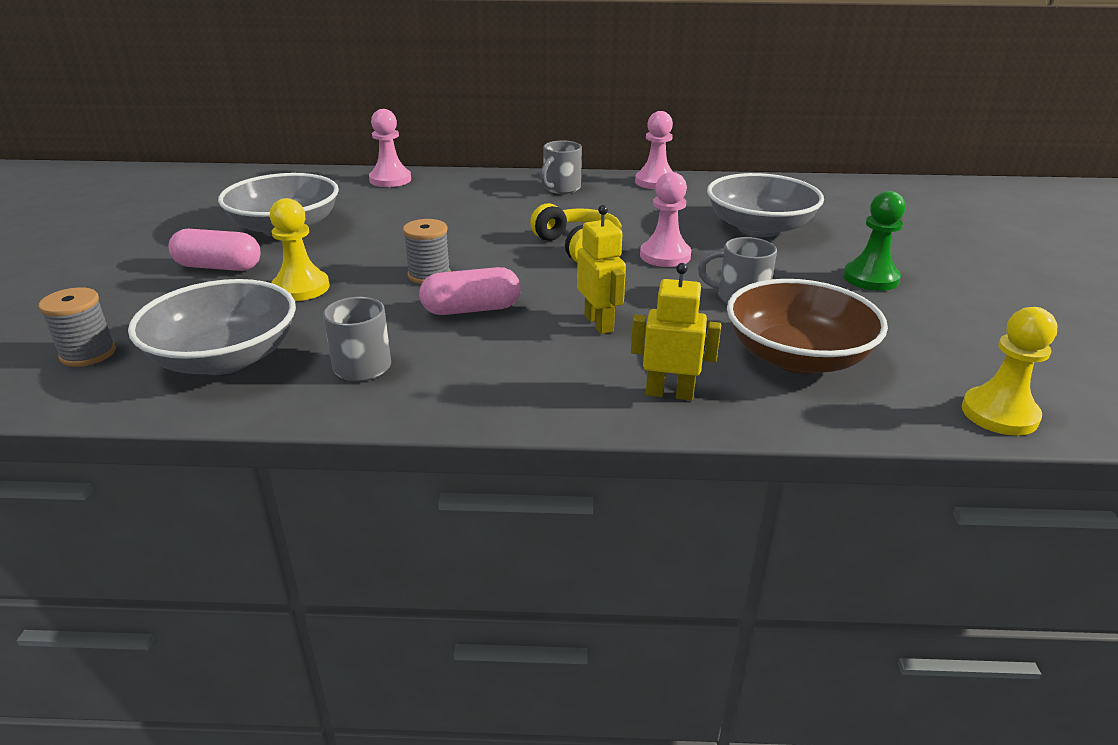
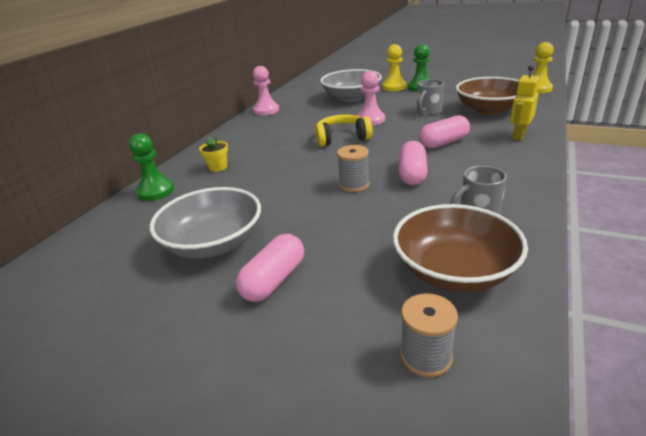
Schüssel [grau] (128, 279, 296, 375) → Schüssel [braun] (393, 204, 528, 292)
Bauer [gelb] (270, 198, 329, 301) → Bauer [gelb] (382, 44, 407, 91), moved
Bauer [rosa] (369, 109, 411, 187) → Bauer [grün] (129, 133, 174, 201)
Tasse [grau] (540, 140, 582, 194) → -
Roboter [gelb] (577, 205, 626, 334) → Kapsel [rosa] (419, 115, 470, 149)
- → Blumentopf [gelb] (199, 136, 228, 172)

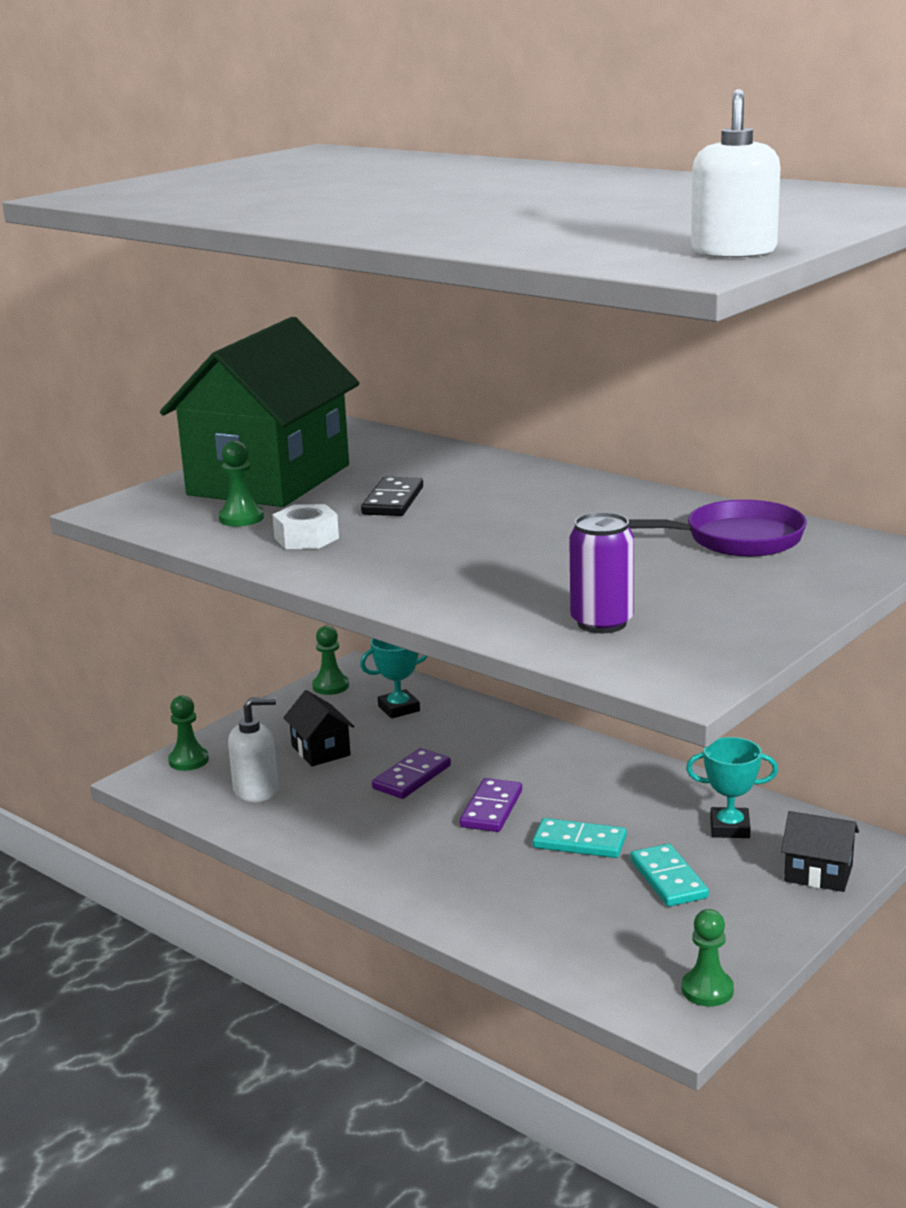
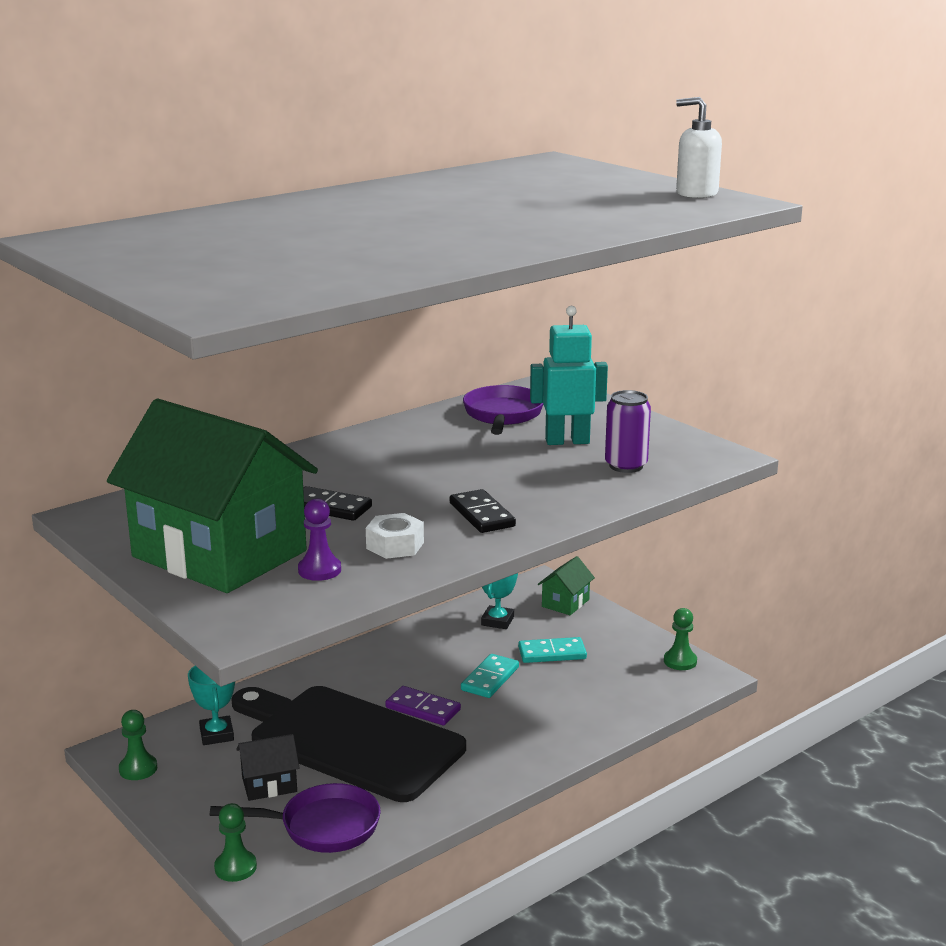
Bauer [grün] (219, 441, 264, 526) → Bauer [lila] (298, 498, 341, 581)
Seifenspender [weiß] (228, 697, 278, 802) → Pfanne [lila] (210, 783, 381, 853)
Dominostein [lila] (372, 748, 451, 799) → Schneidebrett [schwarz] (232, 686, 466, 802)
Haus [schwarz] (781, 811, 859, 892) → Haus [grün] (538, 556, 595, 615)
- → Dominostein [schwarz] (450, 489, 516, 533)
- → Roboter [türkis] (530, 306, 608, 445)

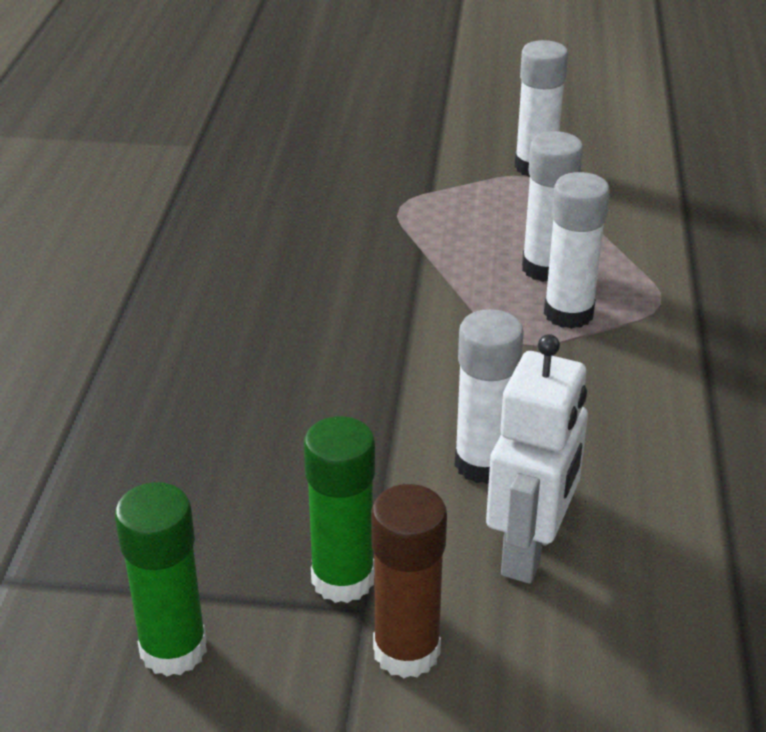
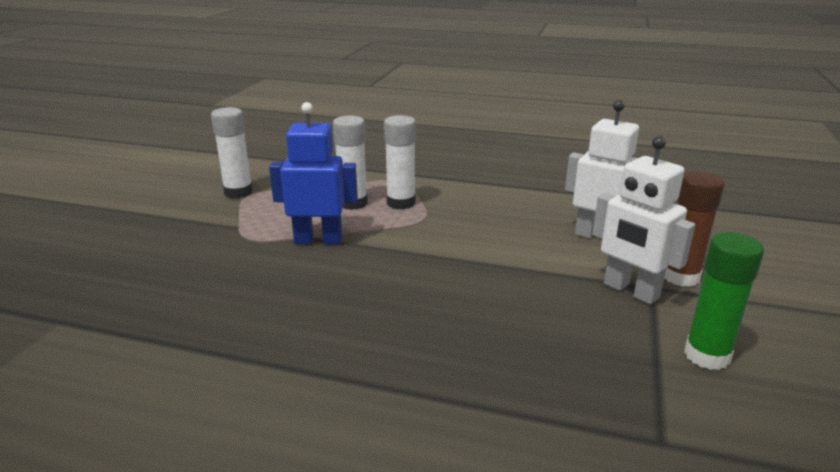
Klebestift [grün] (304, 416, 375, 603) → Roboter [weiß] (592, 136, 695, 304)
Klebestift [weiß] (455, 309, 524, 484) → -
- → Roboter [blau] (269, 102, 358, 245)

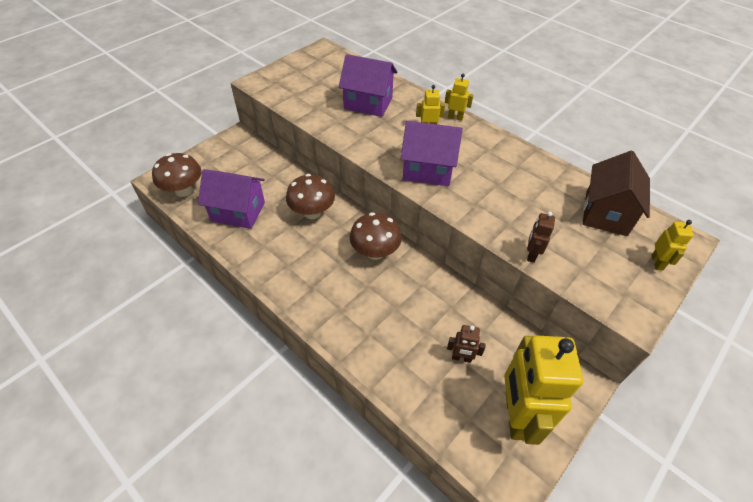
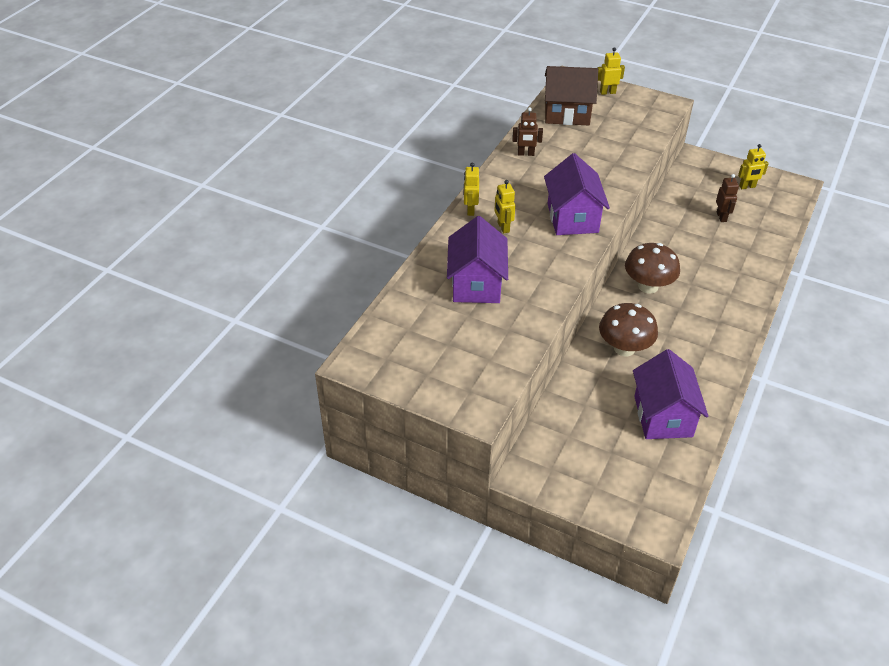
Pilz [braun] (152, 153, 202, 197) → -
Roboter [gelb] (504, 335, 583, 445) → Roboter [gelb] (738, 144, 769, 189), x0.43
Roboter [braun] (527, 212, 555, 263) → Roboter [braun] (512, 107, 543, 156), moved

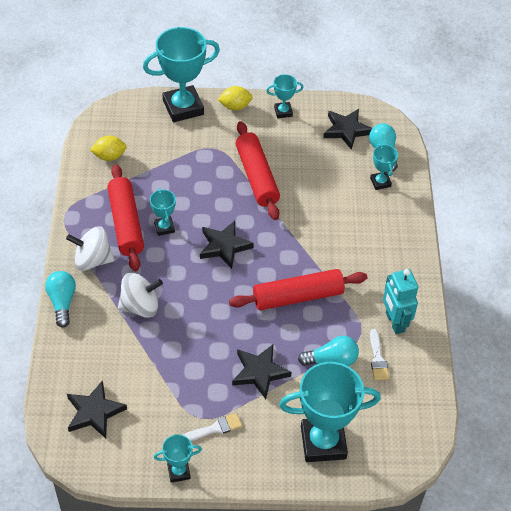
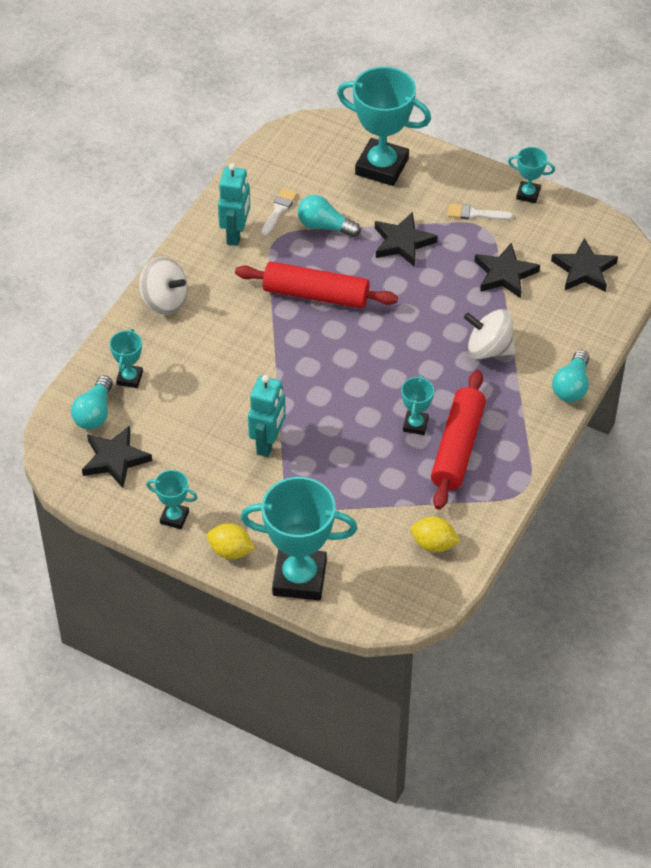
Kreisel [weiß] (66, 226, 115, 271) → Kreisel [weiß] (139, 257, 187, 315), moved
Stern [schwarz] (200, 221, 254, 269) → Stern [schwarz] (475, 242, 540, 298), moved
Nudelholz [rot] (235, 121, 280, 220) → Roboter [türkis] (248, 375, 286, 457)

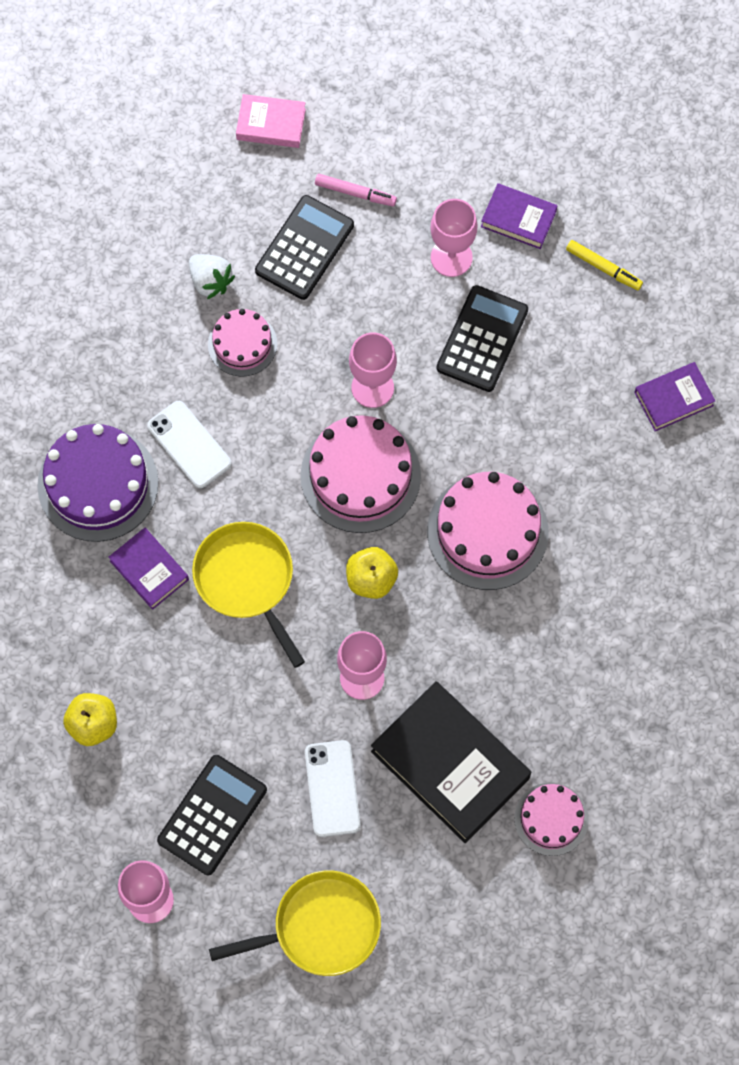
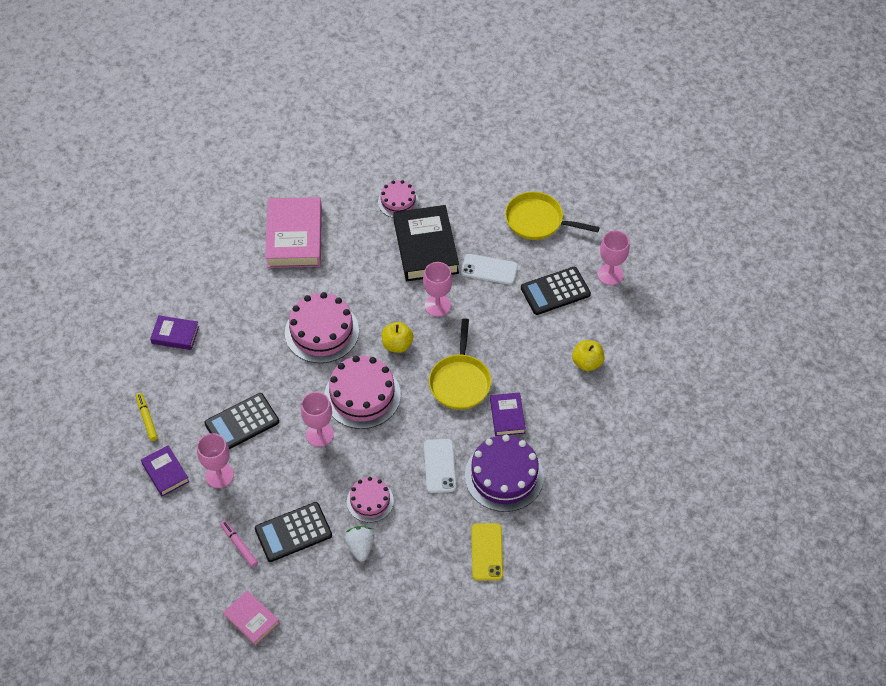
Handy [weiß] (305, 740, 360, 837) → Handy [weiß] (461, 254, 518, 285), 75 degrees clockwise
- → Buch [rosa] (265, 197, 322, 268)
- → Handy [gelb] (471, 523, 503, 581)

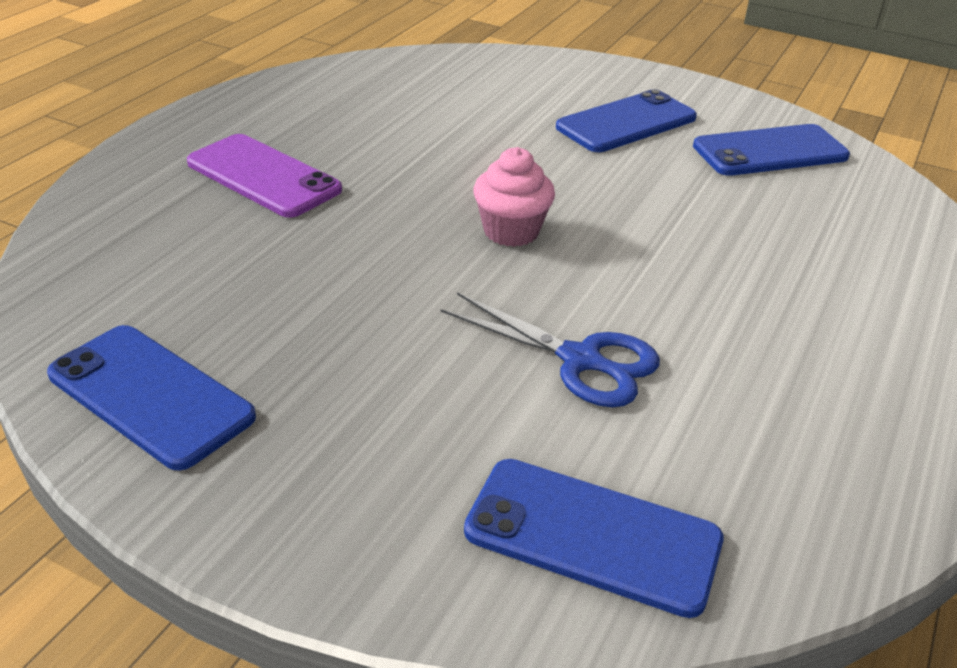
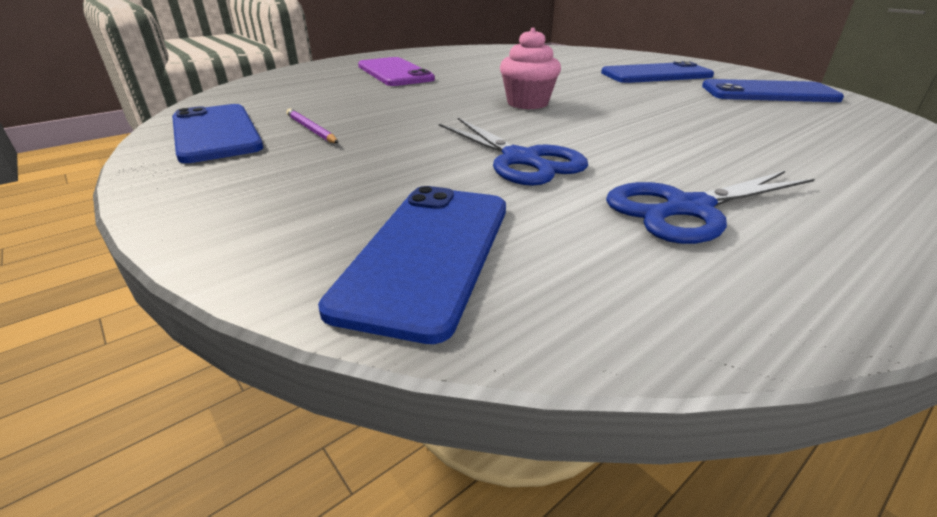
Handy [blau] (464, 459, 724, 618) → Handy [blau] (318, 186, 506, 344), 60 degrees clockwise
- → Bleistift [lila] (286, 109, 338, 143)
- → Schere [blau] (606, 170, 815, 244)

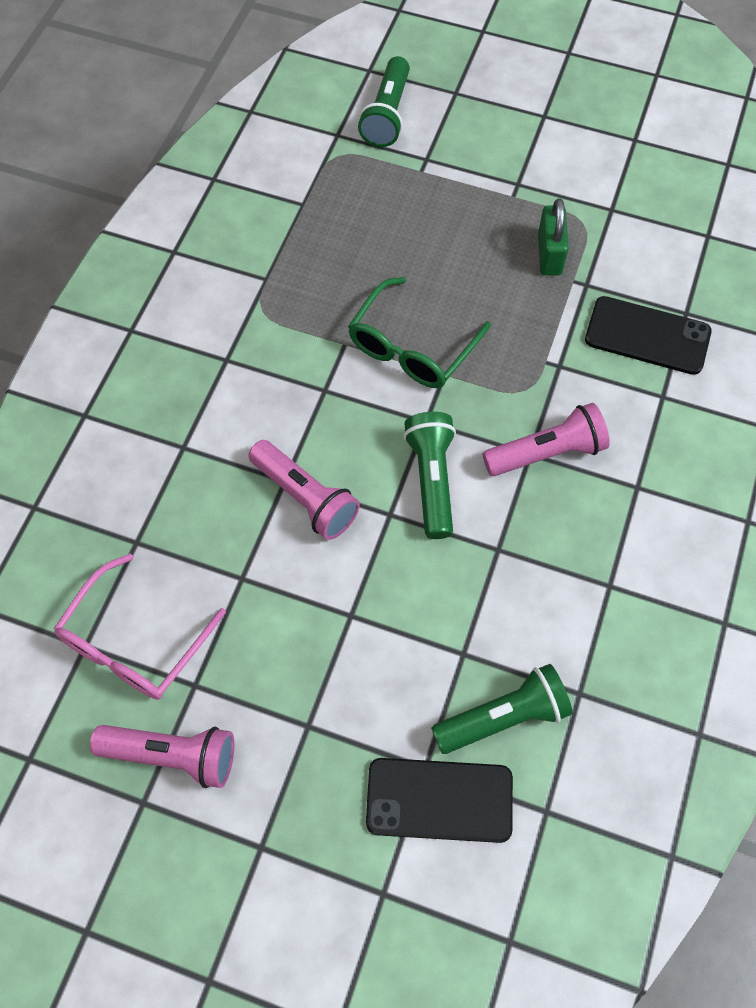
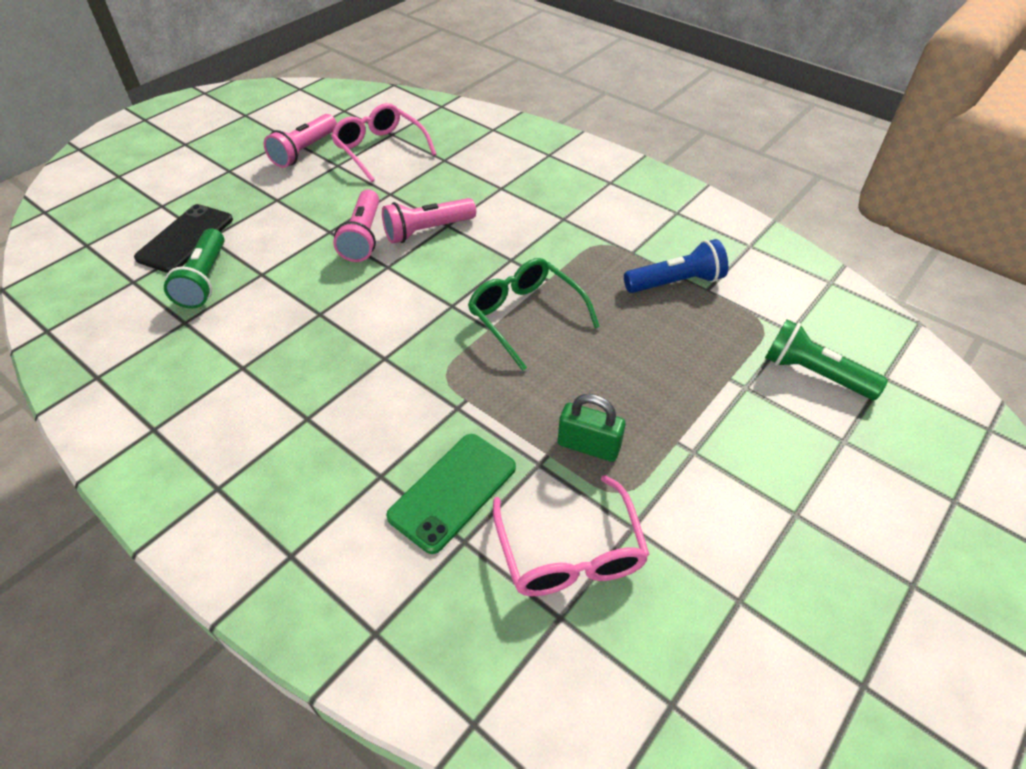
Taschenlampe [grün] (403, 412, 456, 539) → -
Taschenlampe [rosa] (483, 403, 610, 476) → Taschenlampe [rosa] (333, 189, 379, 262), moved
Handy [schwarz] (585, 296, 712, 375) → Handy [grün] (386, 434, 516, 554)
- → Brille [rosa] (493, 475, 650, 596)
- → Taschenlampe [blau] (624, 239, 728, 293)

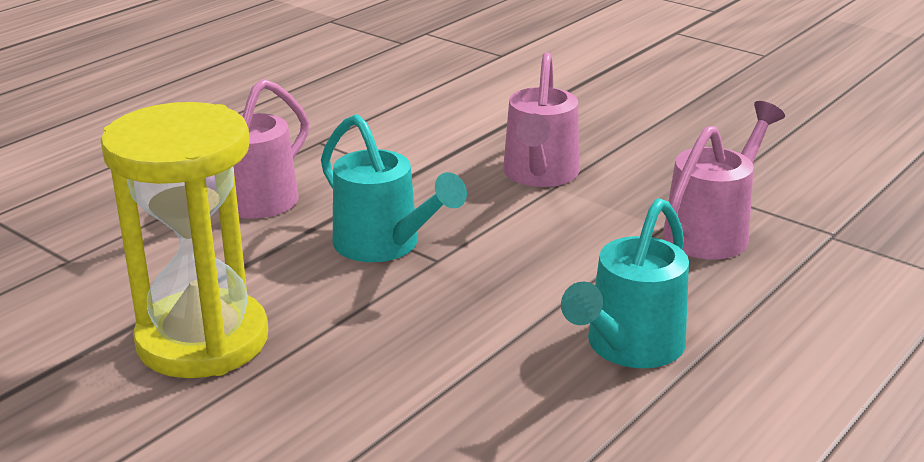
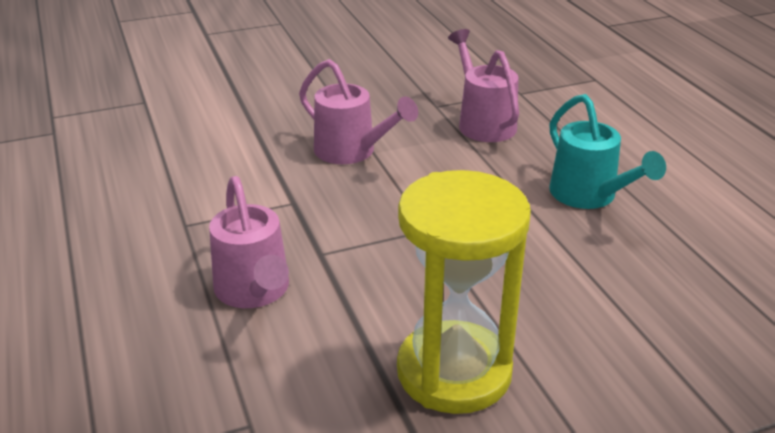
Gießkanne [türkis] (321, 114, 467, 262) → -

